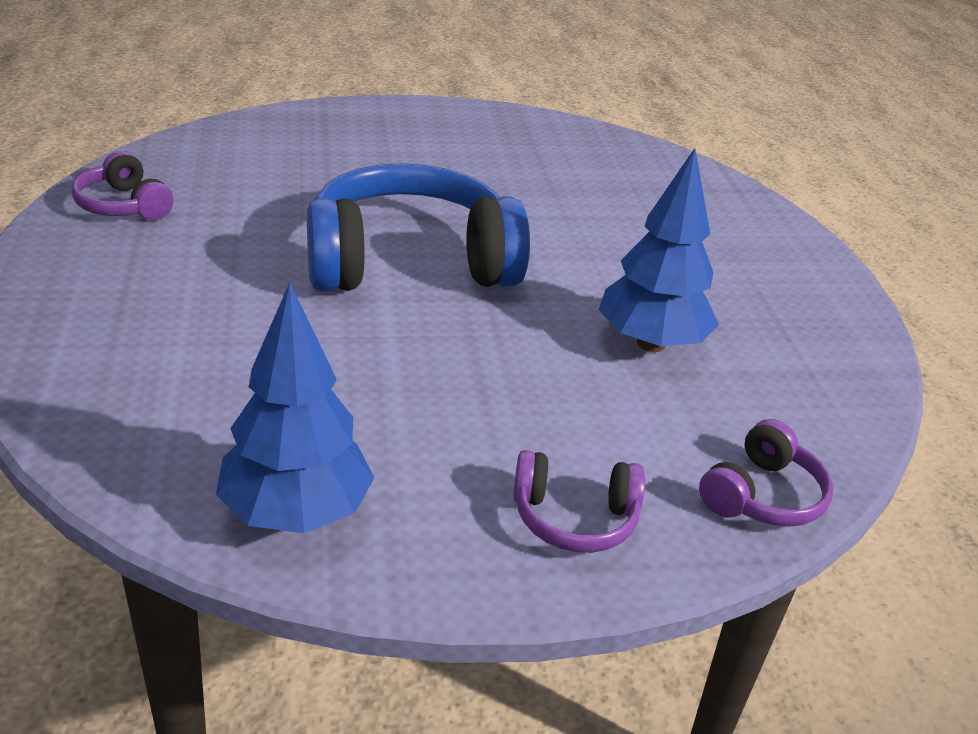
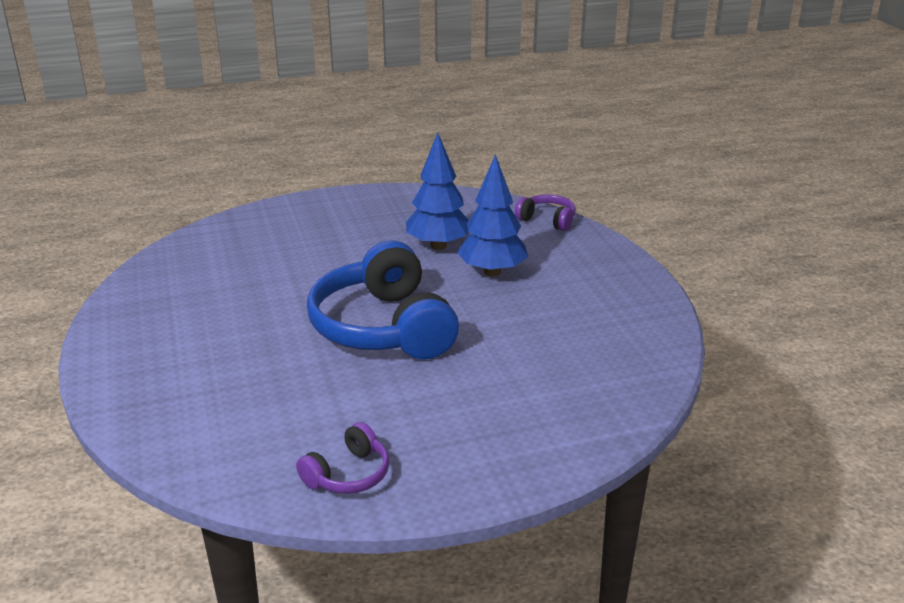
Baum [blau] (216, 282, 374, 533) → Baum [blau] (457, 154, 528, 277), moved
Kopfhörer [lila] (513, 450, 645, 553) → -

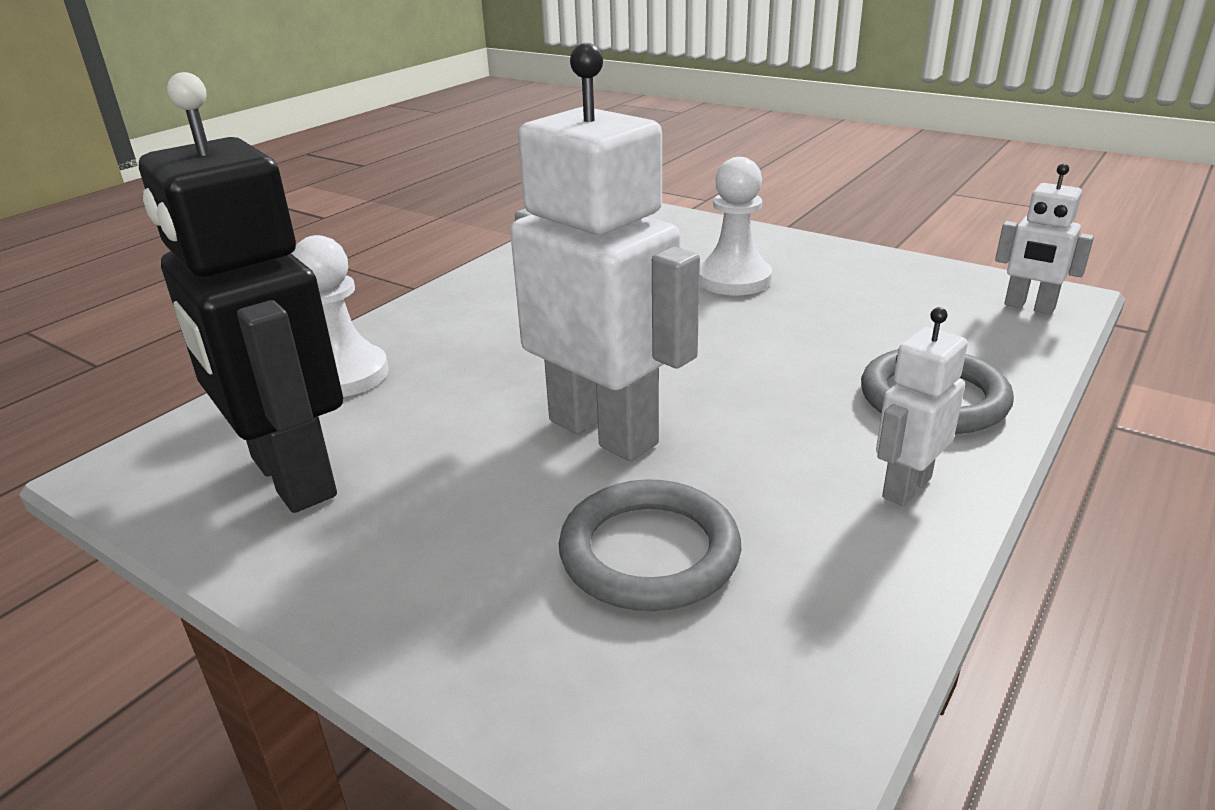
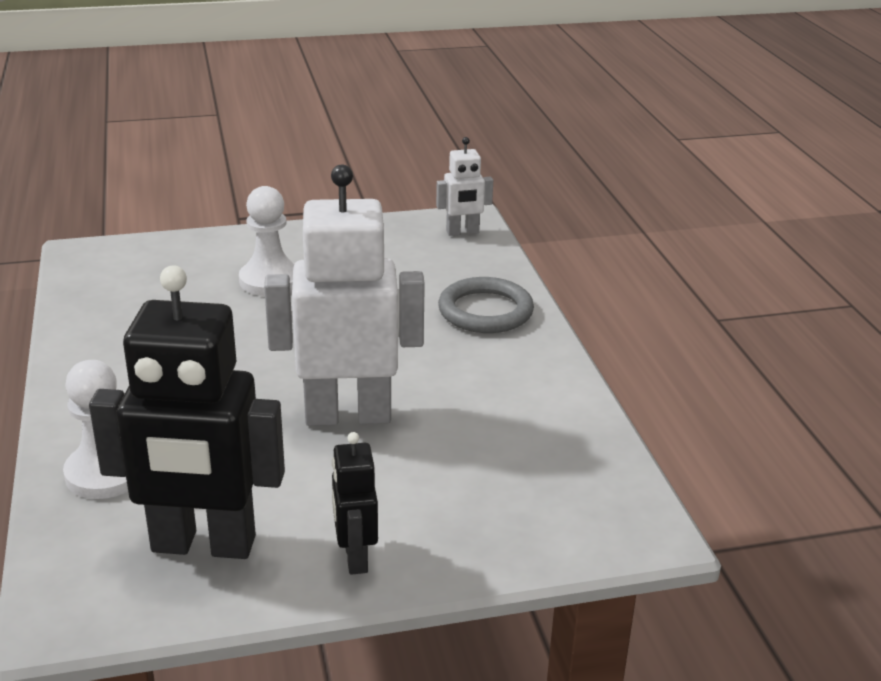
Ring [grau] (559, 479, 741, 611) → -
Roboter [weiß] (876, 307, 968, 506) → -
- → Roboter [schwarz] (332, 432, 378, 575)

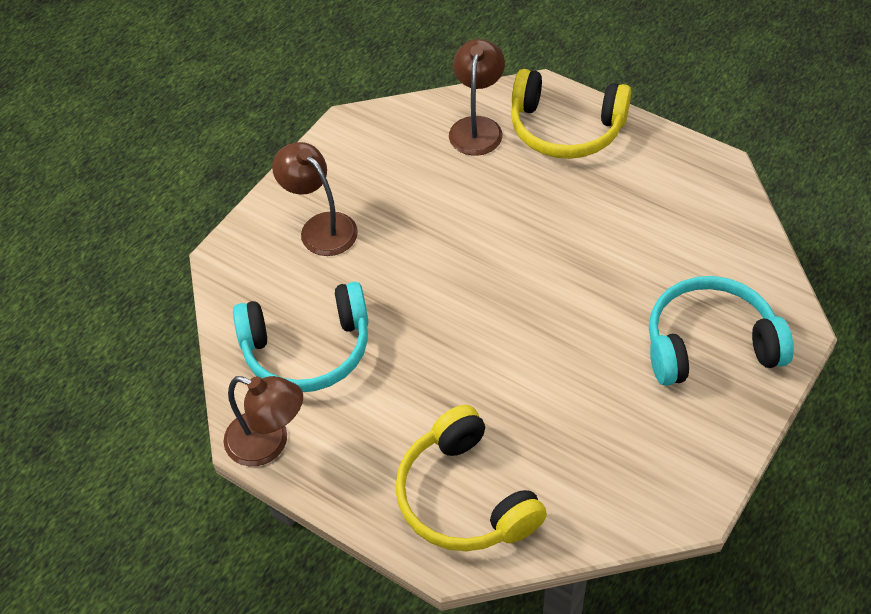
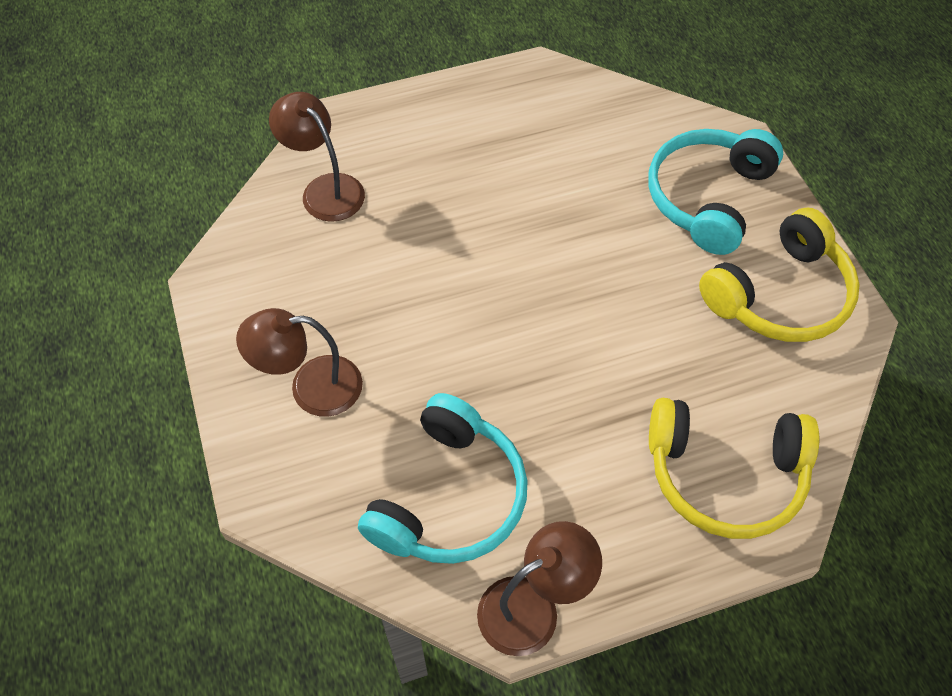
Kopfhörer [gelb] (511, 69, 631, 159) → Kopfhörer [gelb] (699, 208, 860, 342), moved

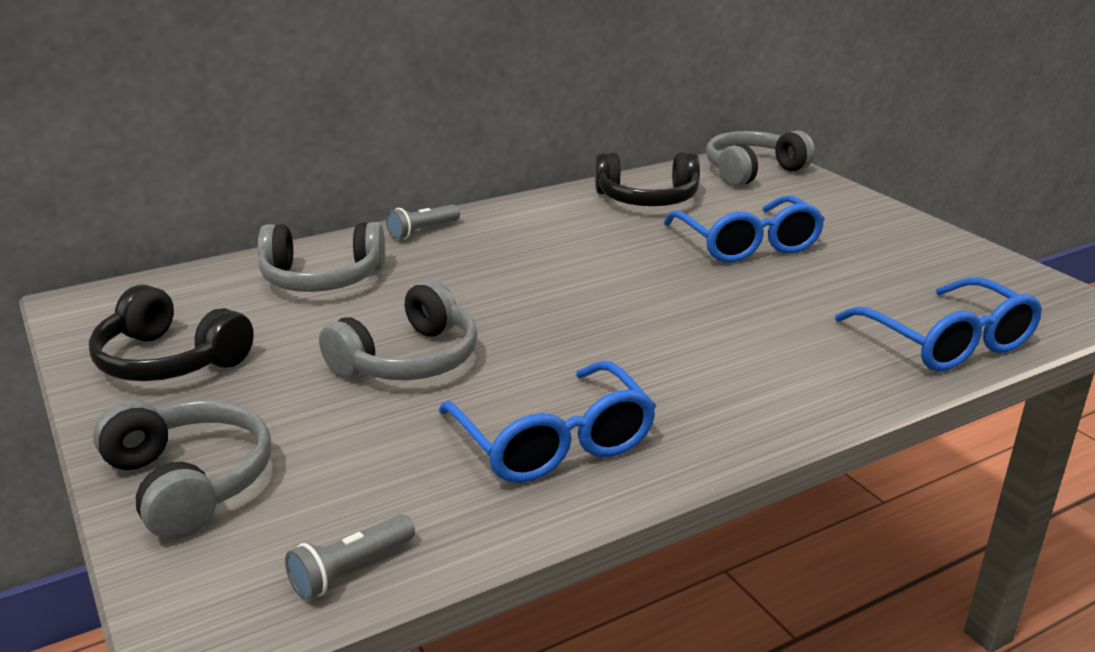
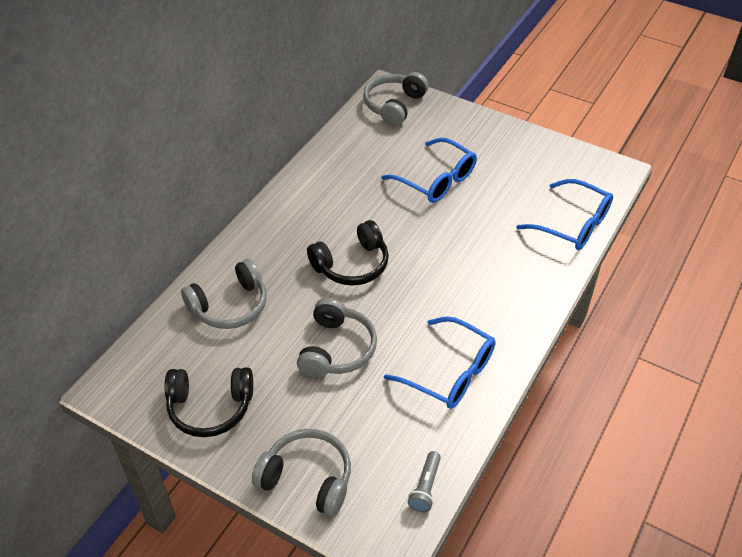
Taschenlampe [grau] (386, 205, 460, 240) → -
Kopfhörer [schwarz] (595, 152, 700, 206) → Kopfhörer [schwarz] (307, 220, 389, 286), moved

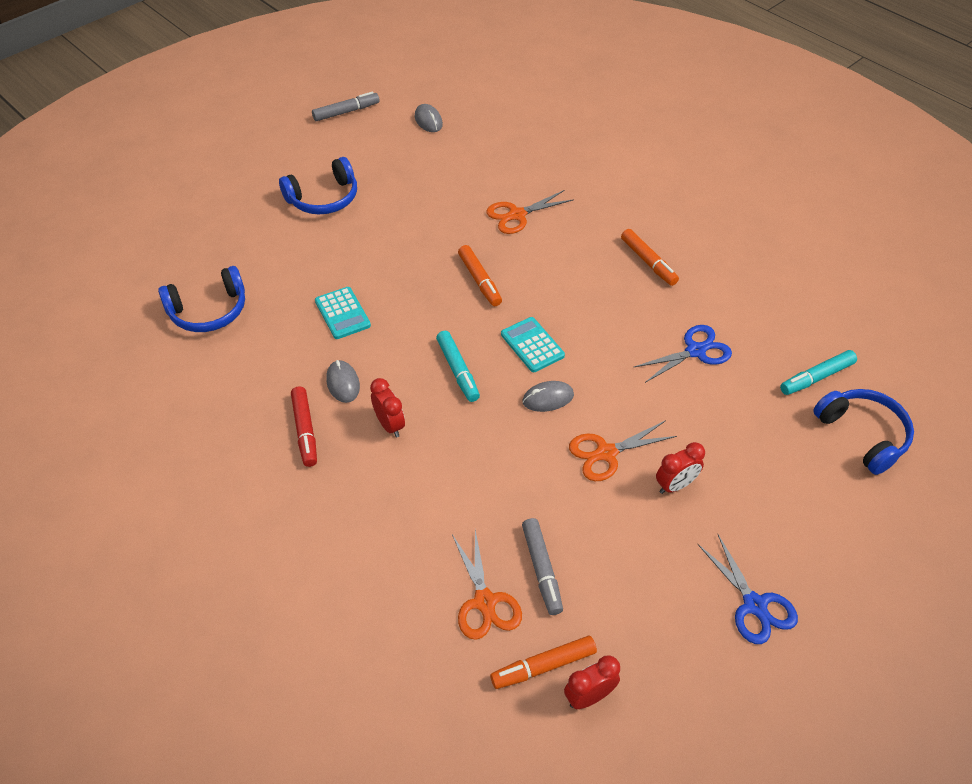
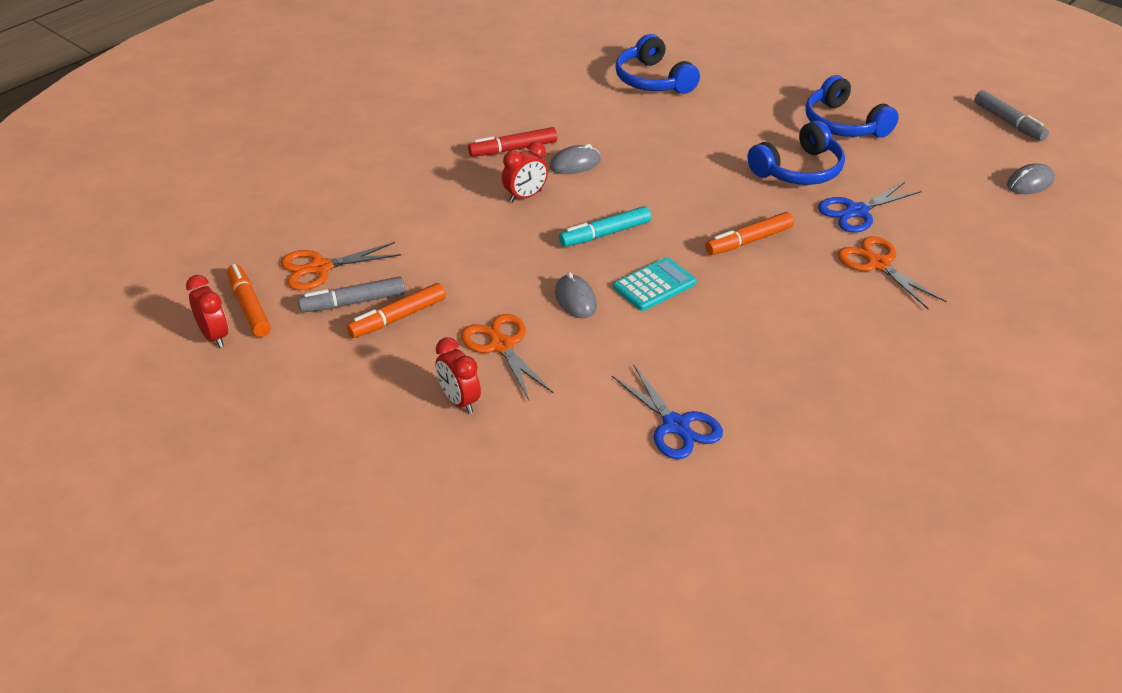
Taschenrechner [türkis] (315, 287, 371, 339) → -
Filzstift [orange] (621, 229, 679, 286) → Filzstift [orange] (346, 283, 446, 338), moved
Schere [blau] (698, 534, 798, 644) → Schere [blau] (818, 182, 922, 233), moved
Filzstift [türkis] (780, 350, 857, 395) → -
Kopfhörer [blau] (813, 389, 914, 475) → Kopfhörer [blau] (747, 120, 845, 185), moved

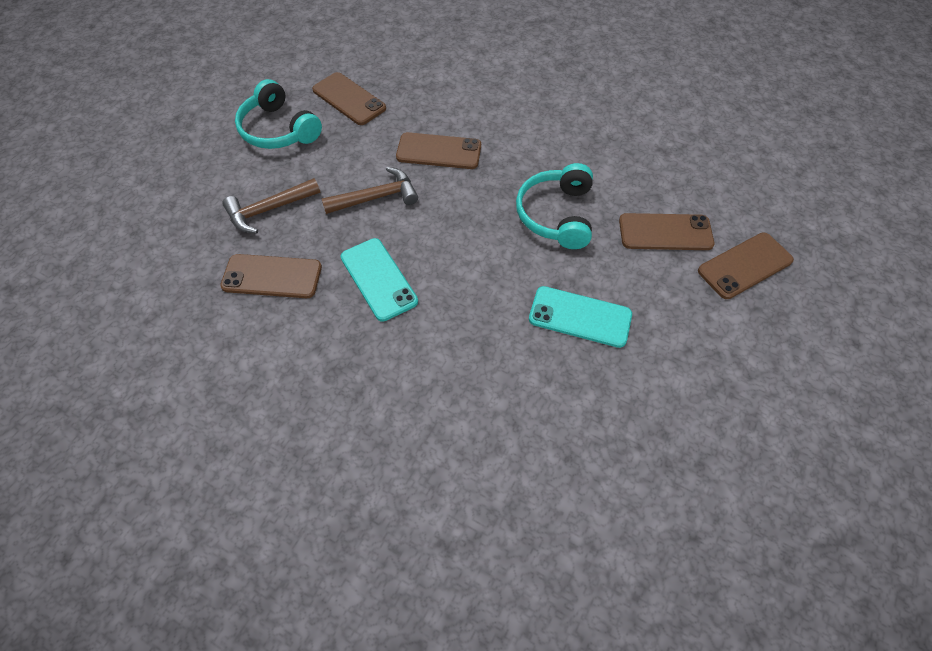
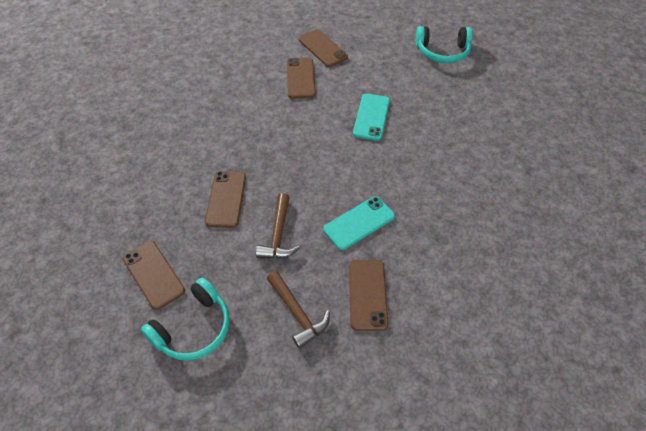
Handy [braun] (312, 72, 386, 125) → Handy [braun] (123, 241, 185, 310), 75 degrees counterclockwise
Hammer [braun] (322, 167, 418, 214) → Hammer [braun] (256, 193, 300, 258), 150 degrees counterclockwise
Kopfhörer [türkis] (516, 163, 593, 249) → Kopfhörer [türkis] (416, 26, 473, 63), moved

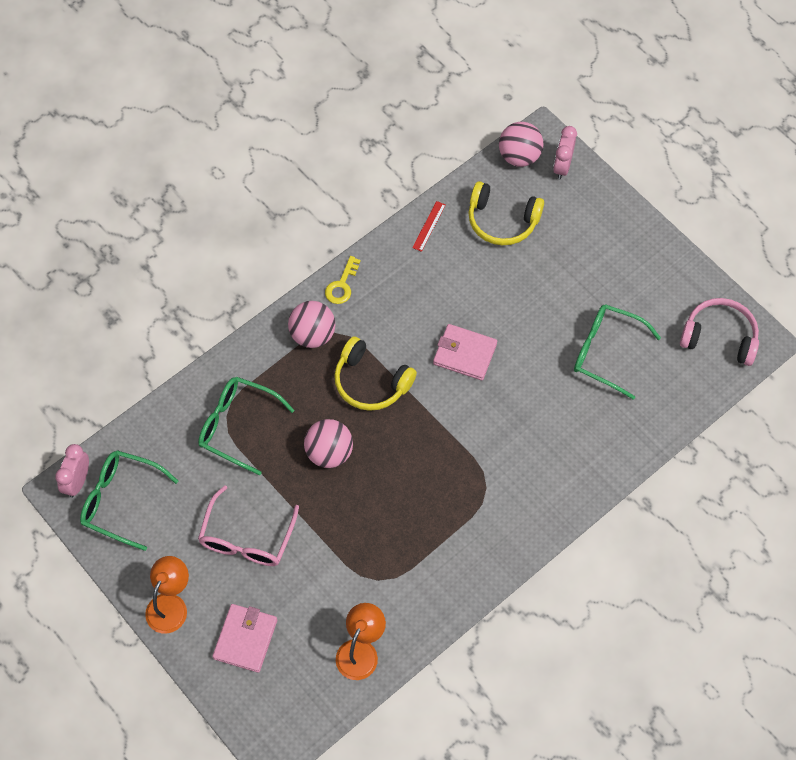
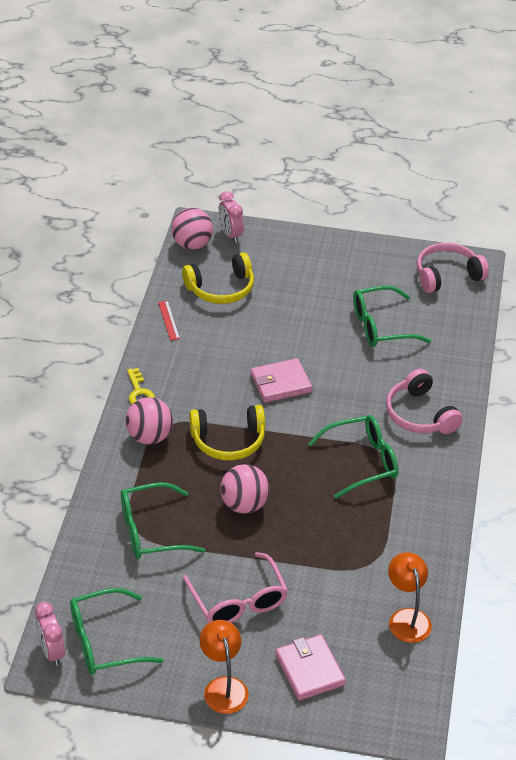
- → Brille [grün] (308, 415, 398, 499)
- → Kopfhörer [rosa] (386, 369, 463, 434)

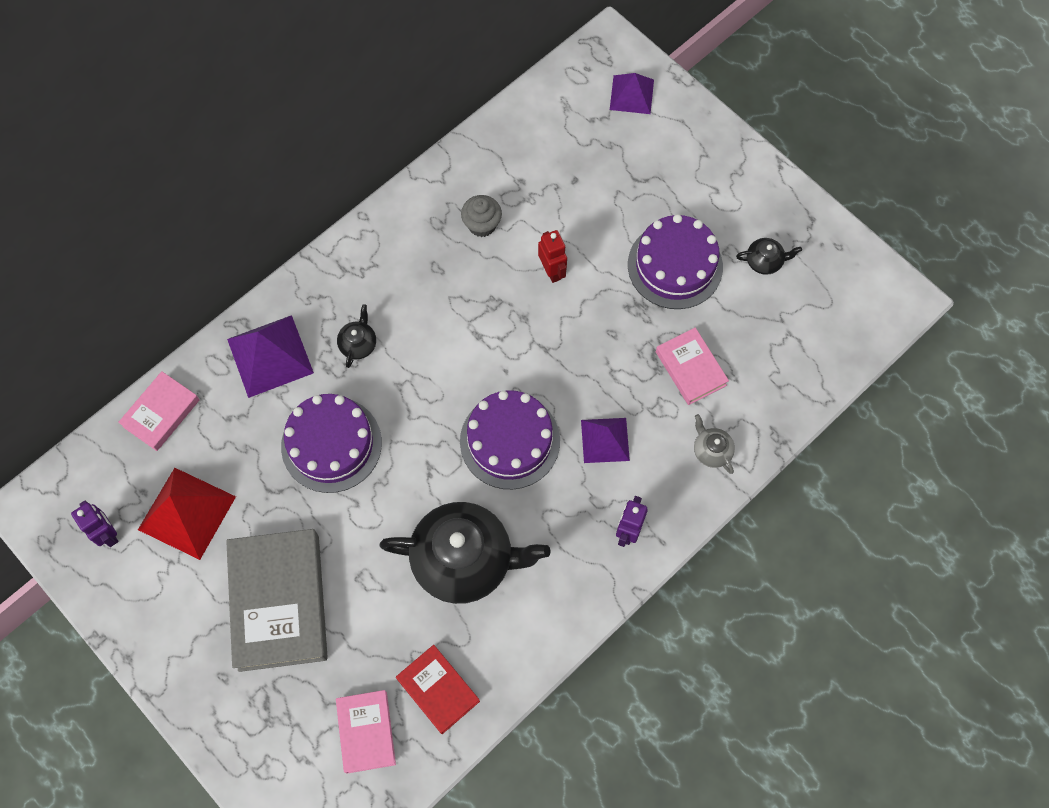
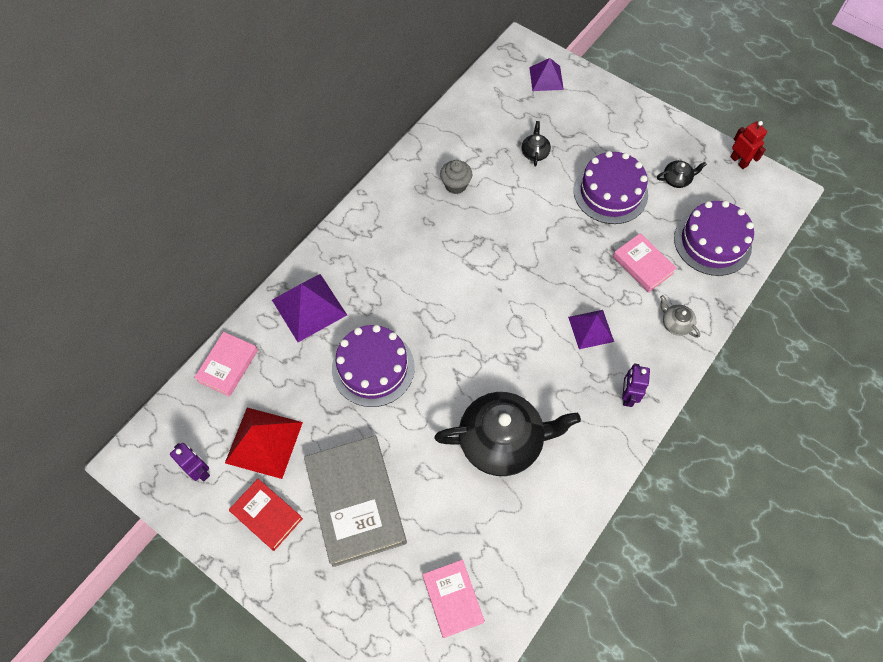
Teekanne [schwarz] (337, 304, 376, 368) → Teekanne [schwarz] (521, 121, 551, 166), moved
Buch [rot] (396, 645, 480, 734) → Buch [rot] (229, 479, 303, 551), moved
Kuchen [lila] (460, 390, 560, 489) → Kuchen [lila] (674, 201, 754, 276), moved
Roboter [rot] (538, 230, 567, 283) → Roboter [rot] (730, 121, 767, 169), moved

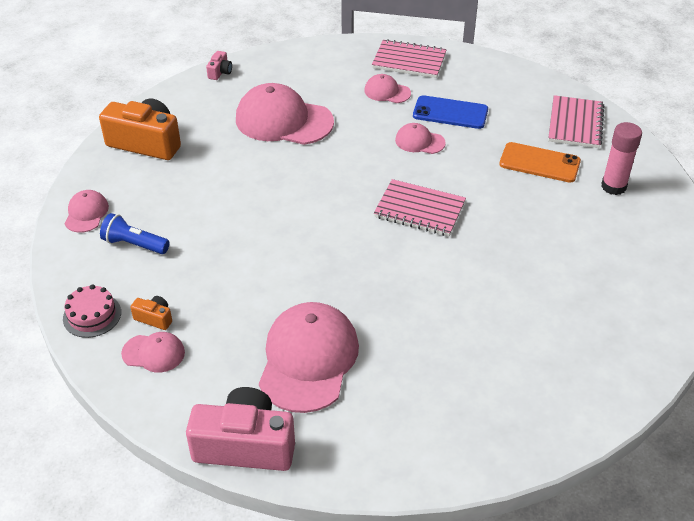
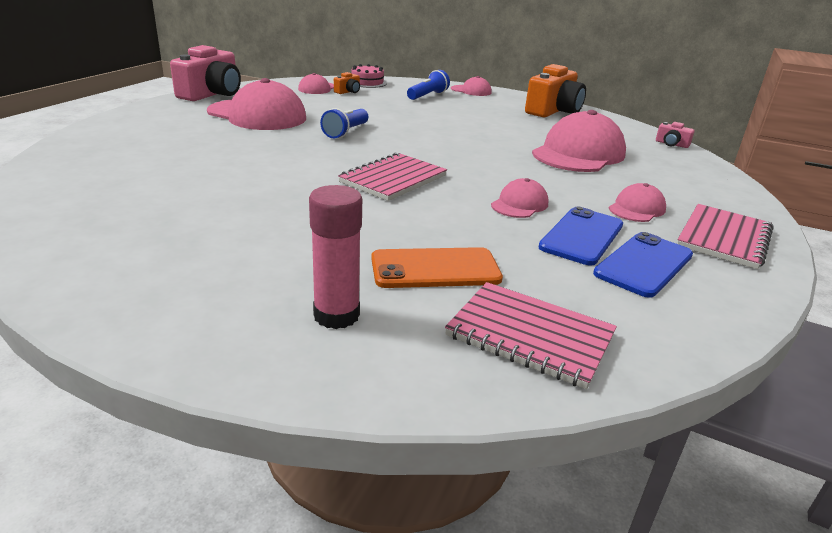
Handy [orange] (499, 142, 581, 183) → Handy [orange] (371, 247, 503, 288), 45 degrees clockwise
- → Taschenlampe [blau] (320, 108, 368, 138)
- → Handy [blau] (593, 232, 693, 298)

